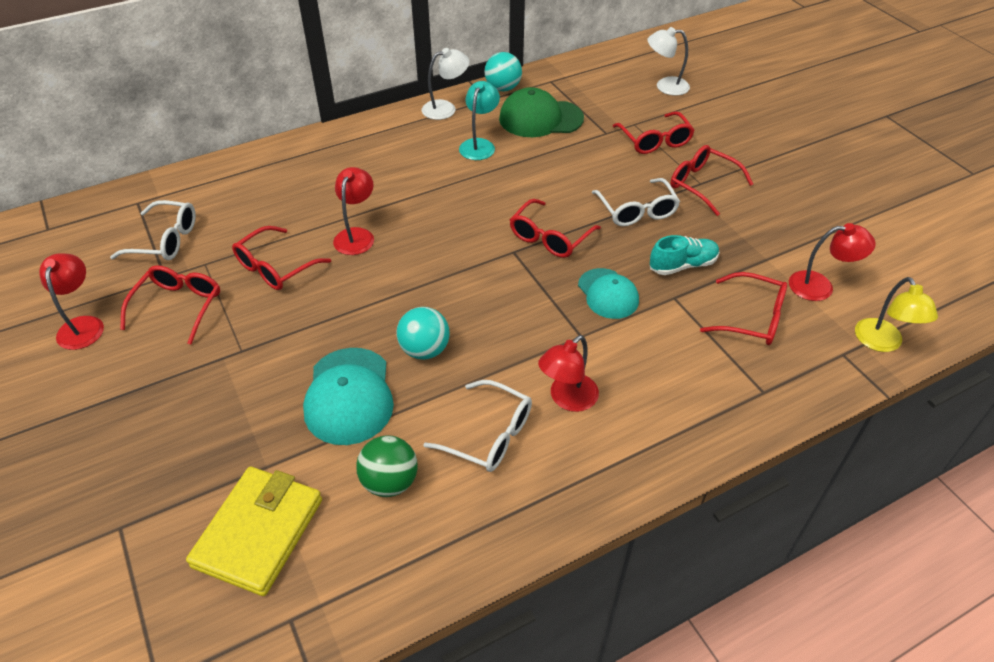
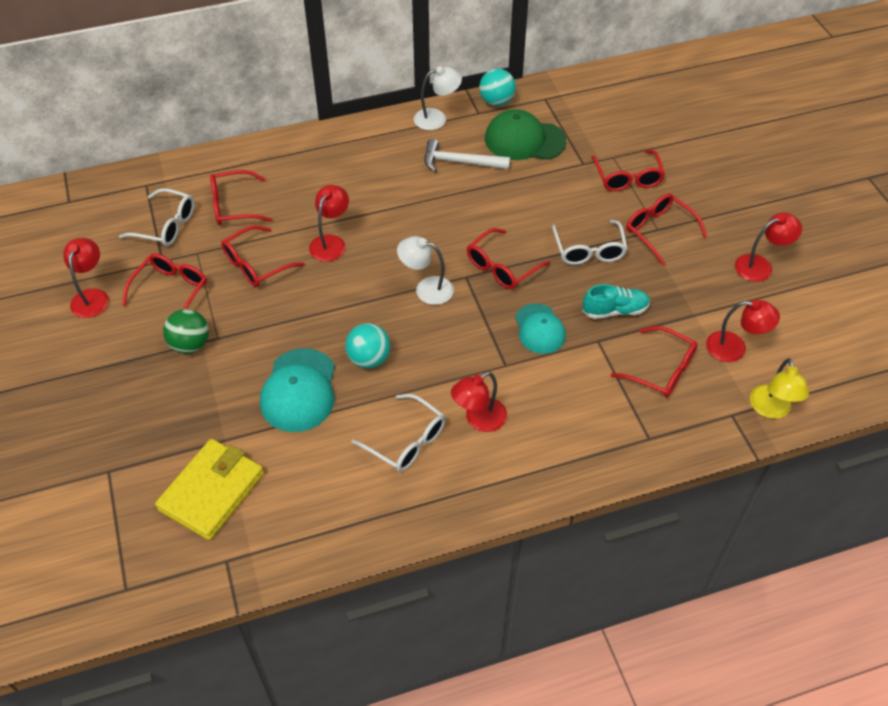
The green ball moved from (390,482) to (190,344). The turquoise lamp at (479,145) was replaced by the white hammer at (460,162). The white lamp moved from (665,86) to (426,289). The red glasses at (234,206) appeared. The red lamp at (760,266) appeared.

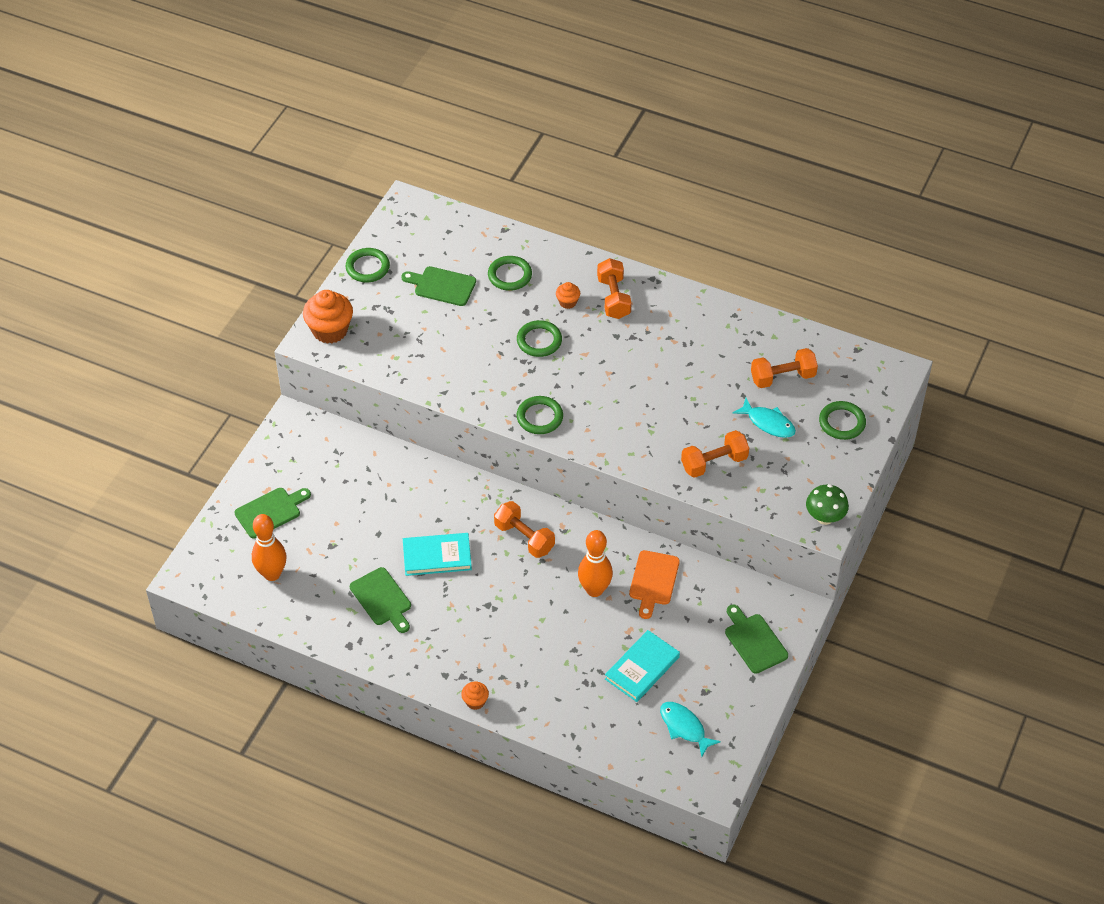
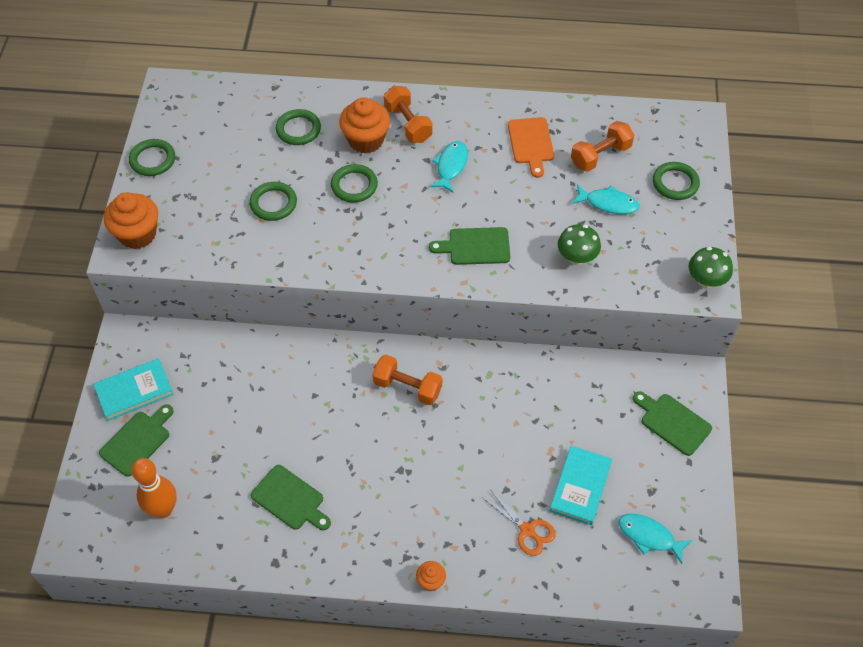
The green cutting board moved from (442,286) to (475,246). The turquoise book moved from (437,556) to (134,391). The green ring moved from (539,417) to (273,203). The orange cupcake at (567,302) changed to 1.99 times the size. The orange bowling pin at (594,590) disappeared. The orange cutting board moved from (653,581) to (531,143). The orange dumbbell at (714,463) was replaced by the green mushroom at (576,258). The turquoise fish at (451,166) appeared. The orange scissors at (527,530) appeared.

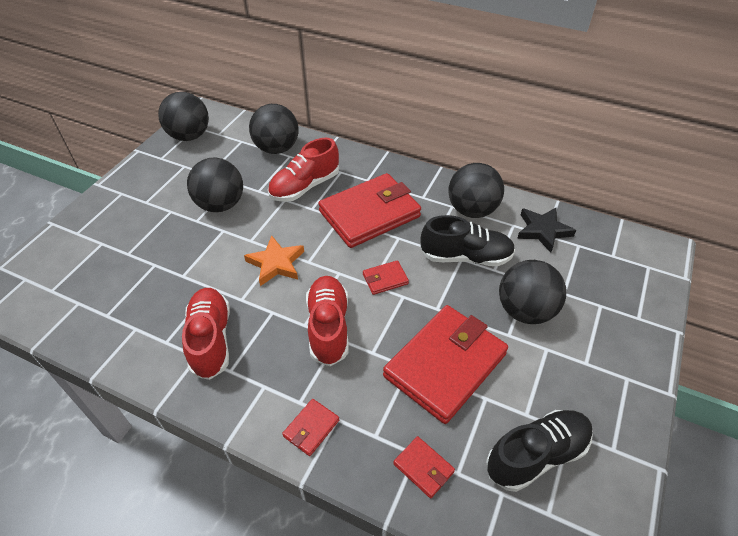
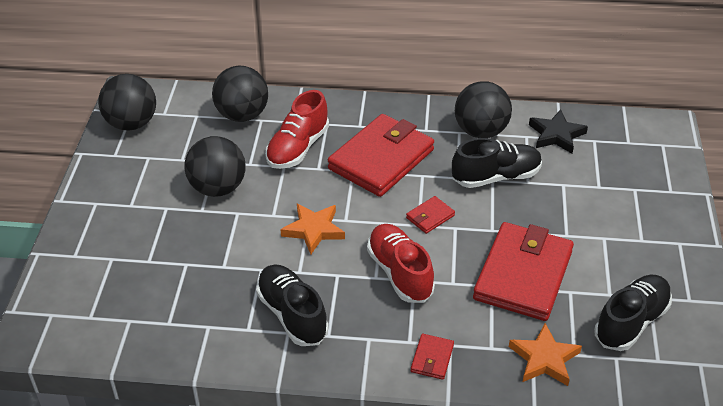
The red shoe at (211,340) became the black shoe at (292,315). The red wallet at (423,468) was replaced by the orange star at (544,359). The black ball at (525,310) disappeared.

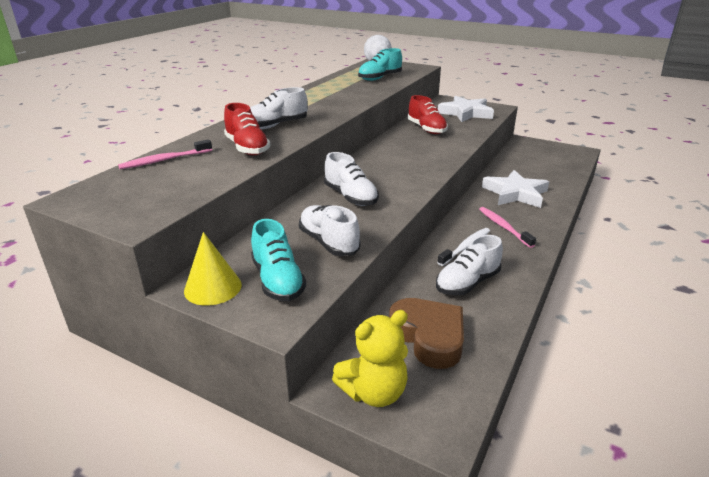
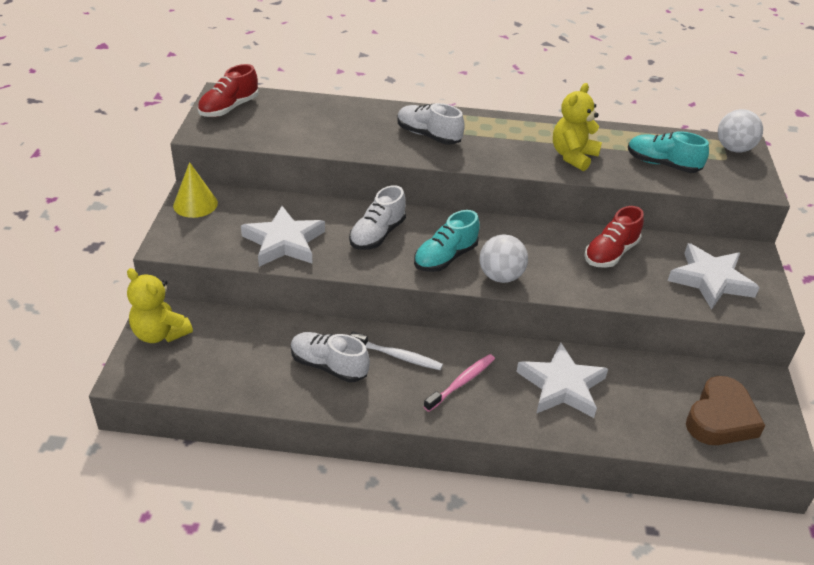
The pink toothbrush at (164,160) disappeared. The red shoe moved from (247,148) to (229,108). The turquoise shoe moved from (278,280) to (445,258). The white shoe at (329,242) was replaced by the white star at (284,242). The brown heart moved from (429,336) to (720,418). The white ball at (500,276) appeared. The yellow teddy bear at (573,156) appeared.

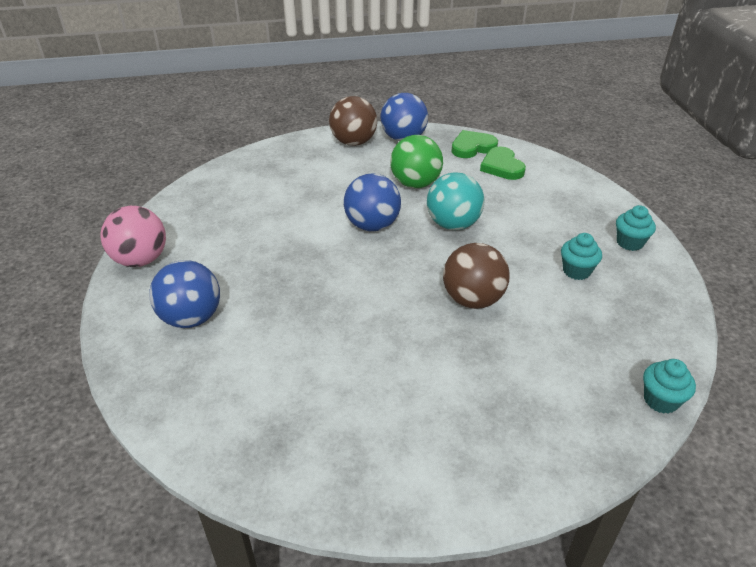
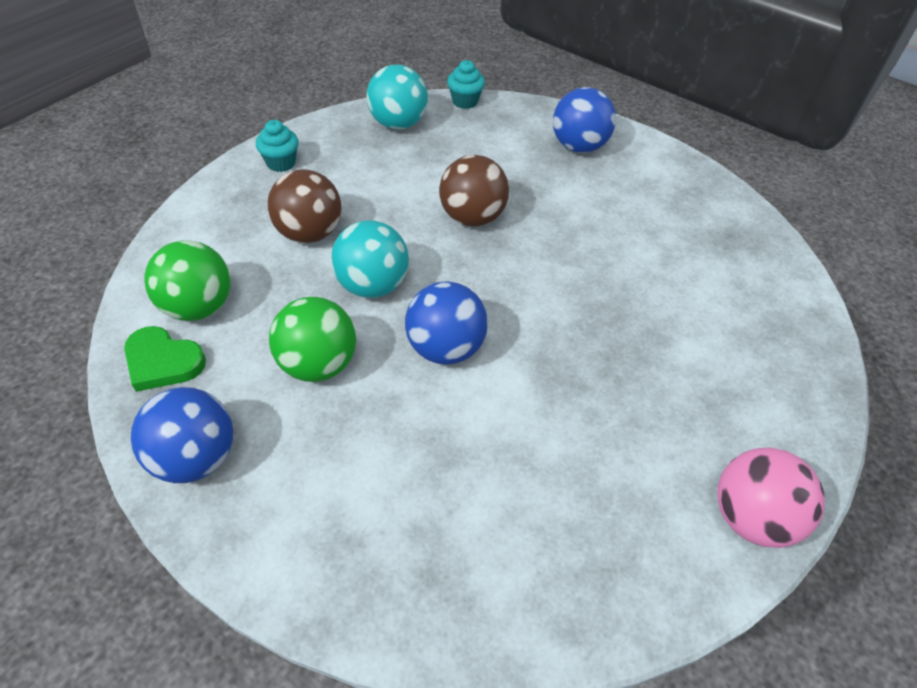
The blue ball moved from (191,318) to (578,146). The brown ball moved from (353,142) to (309,233). The green heart at (502,166) was replaced by the green ball at (198,307). The turquoise cupcake at (576,271) disappeared. The turquoise ball at (398,124) appeared.

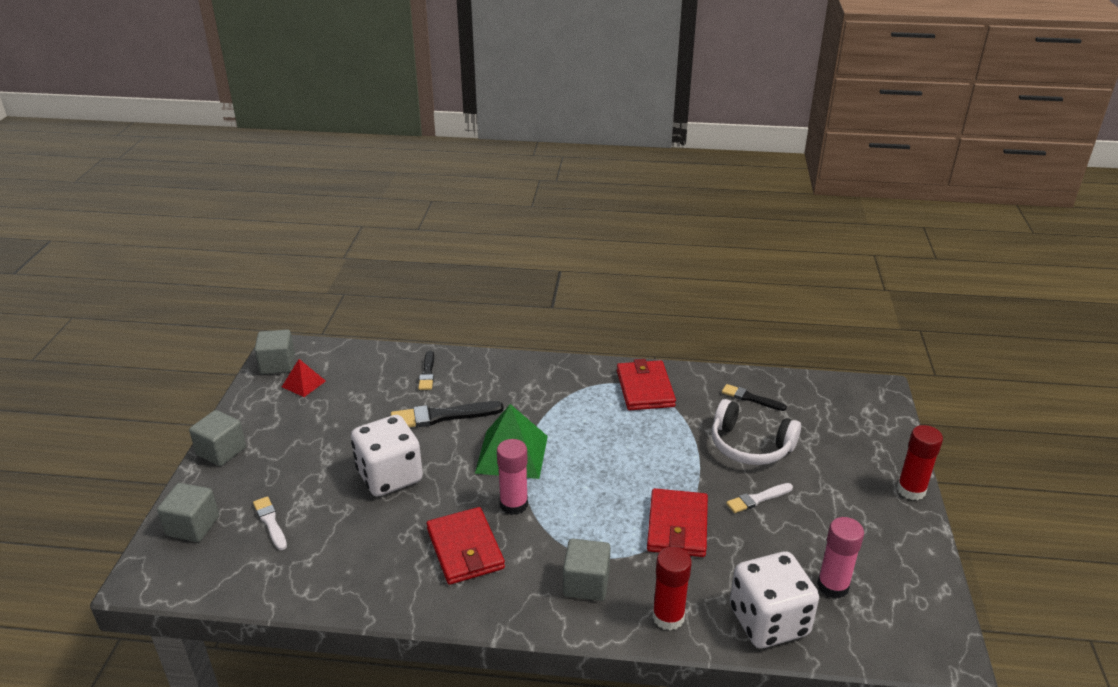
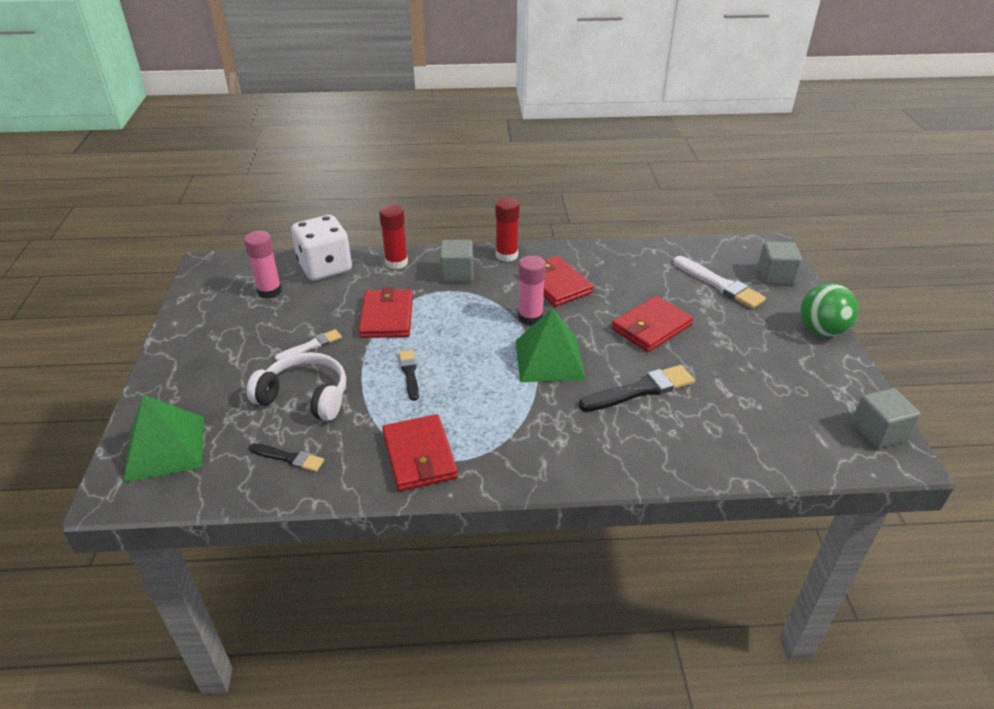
The grey cube at (221,451) was replaced by the green ball at (821,330). The white brush at (270,522) changed to 1.68 times the size. The red pyramid at (303,383) disappeared. The white dice at (389,476) was replaced by the red wallet at (651,327). The black brush moved from (427,373) to (409,373). The red glue stick moved from (911,490) to (506,255). The green pyramid at (165,448) appeared.

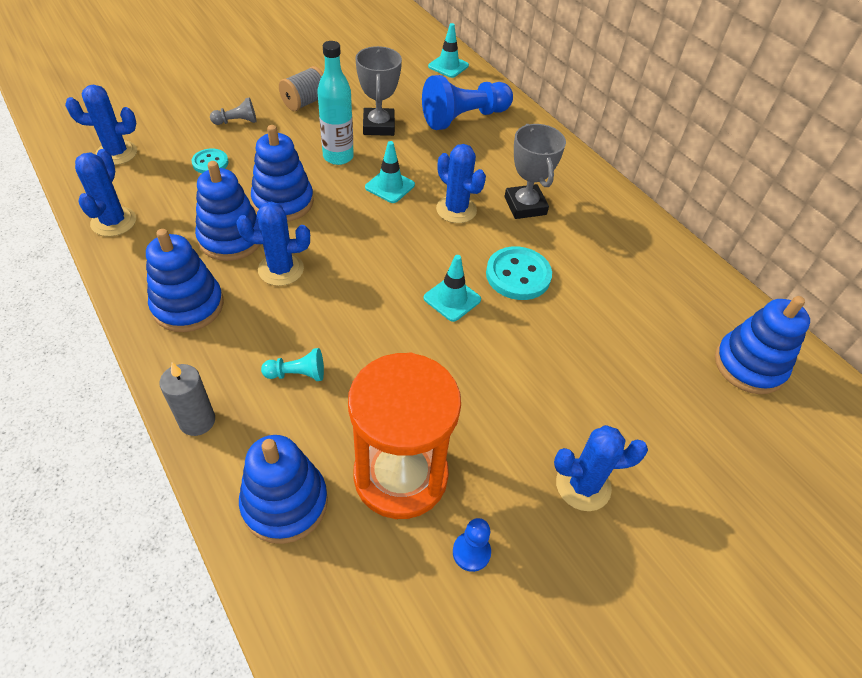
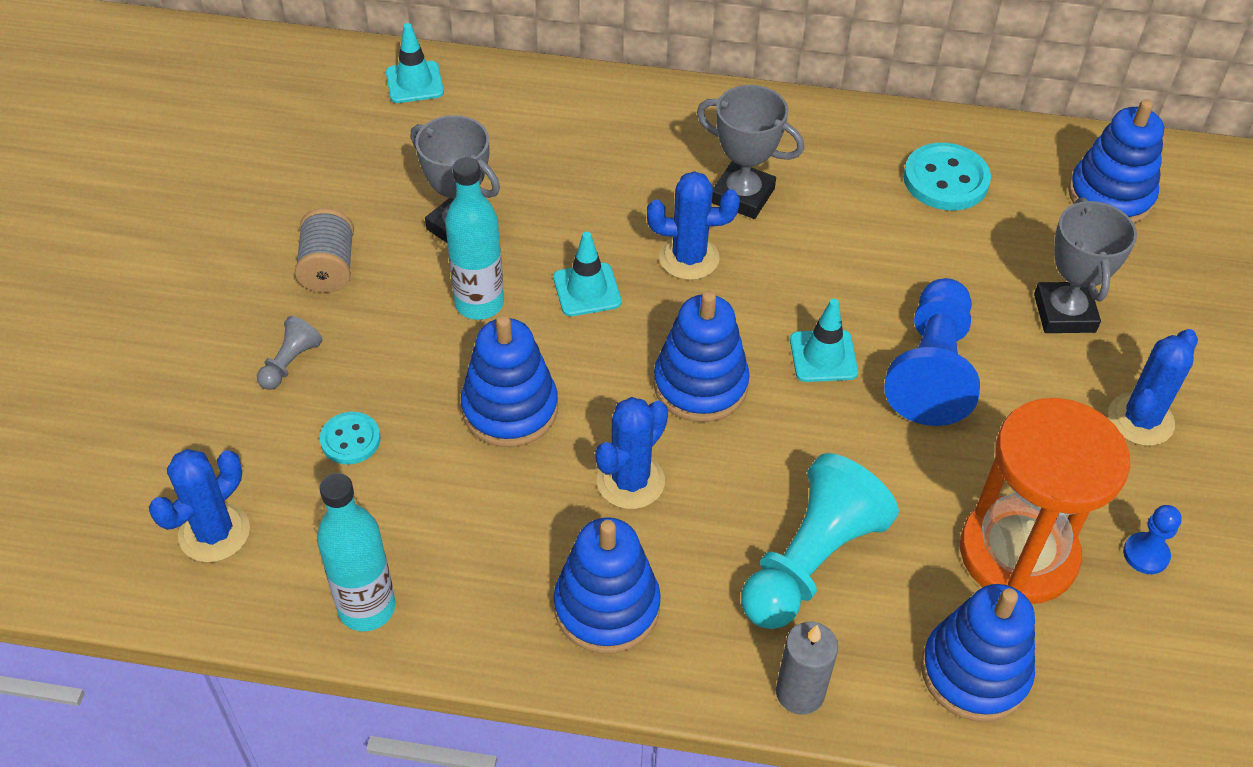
The blue cactus at (113,222) was replaced by the turquoise bottle at (367,608). The blue stacking toy moved from (231,238) to (700,385). The turquoise pawn at (297,374) changed to 2.16 times the size. The blue pawn moved from (464,118) to (931,370). The turquoise button moved from (518,275) to (945,180). The grey trophy at (1064,313) appeared.

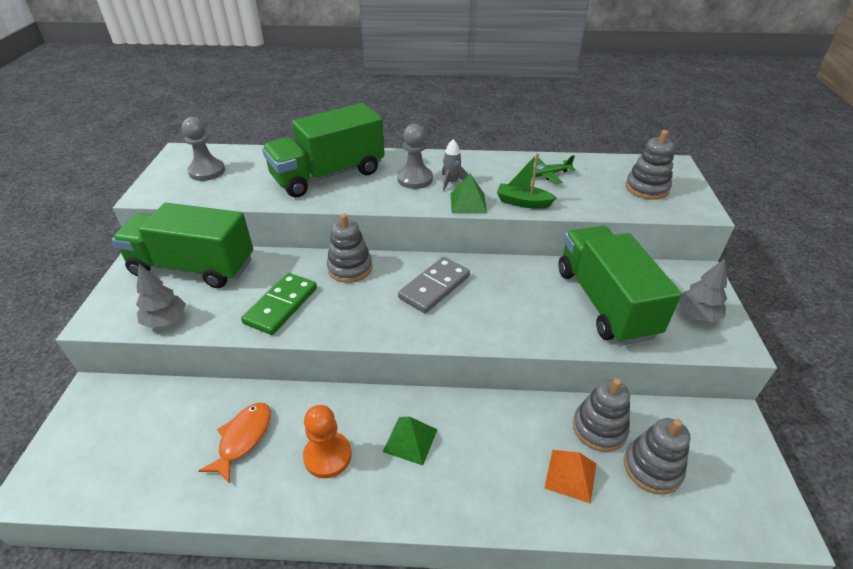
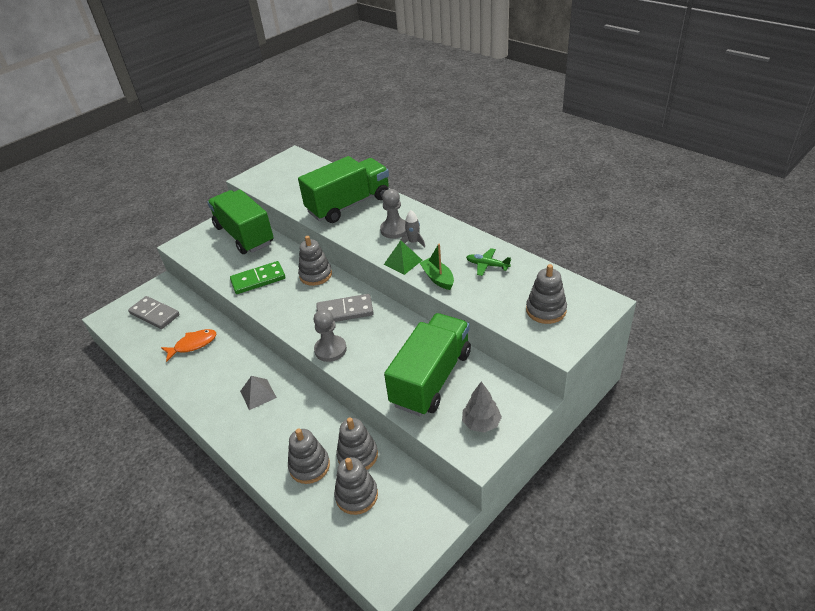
The grey tree at (165,320) disappeared. The grey pawn moved from (207,171) to (330,349). The green truck at (328,175) turned 135 degrees clockwise. The orange pawn at (327,456) disappeared. The green pyramid at (410,440) became the grey pyramid at (258,394). The orange pyramid at (570,475) was replaced by the grey stacking toy at (309,466). The grey domino at (155,314) appeared.

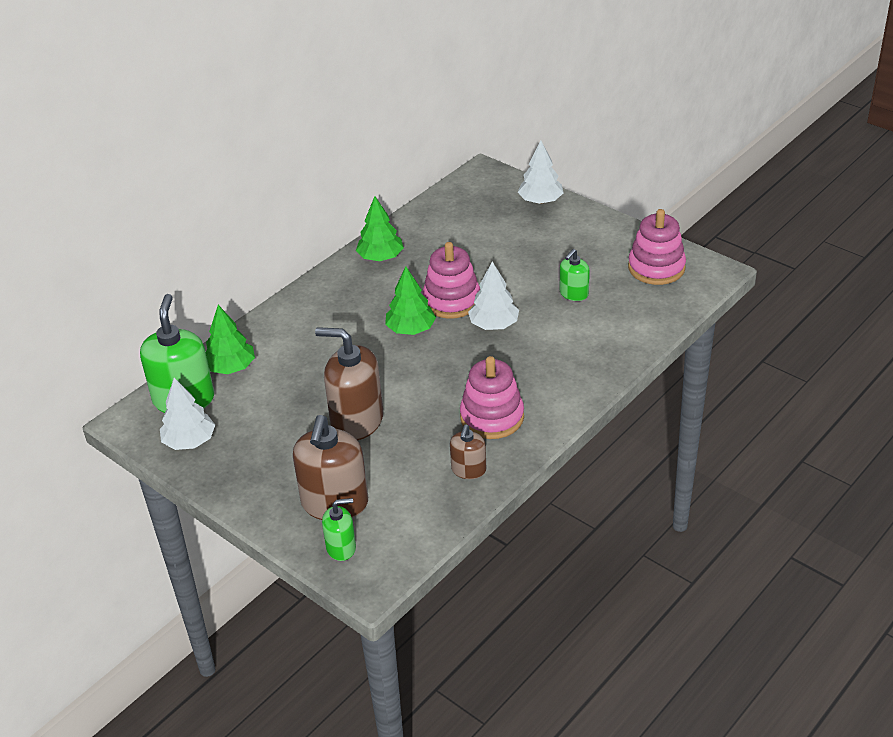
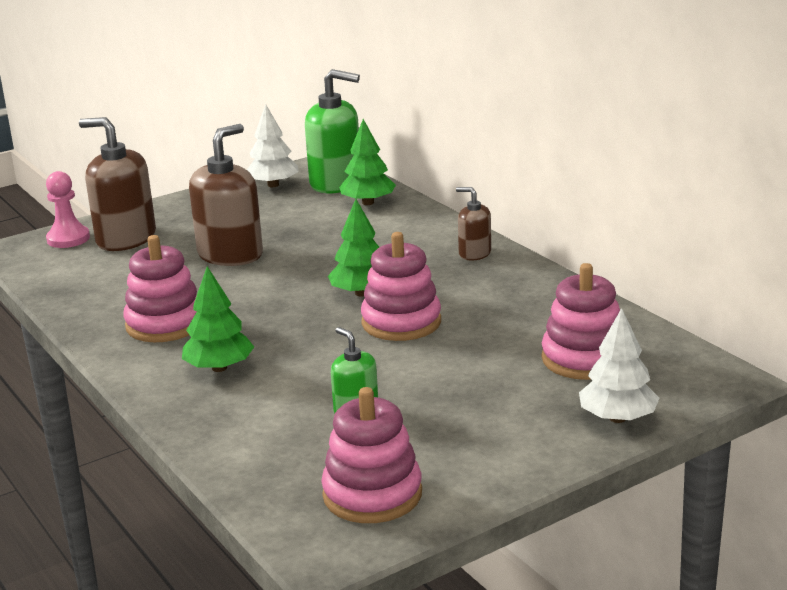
The green soap dispenser at (341,548) was replaced by the pink pawn at (68,239). The green tree moved from (381,257) to (219,368). The brown soap dispenser moved from (468,470) to (474,253). The white tree at (494,325) disappeared. The pink stacking toy at (584,359) appeared.

